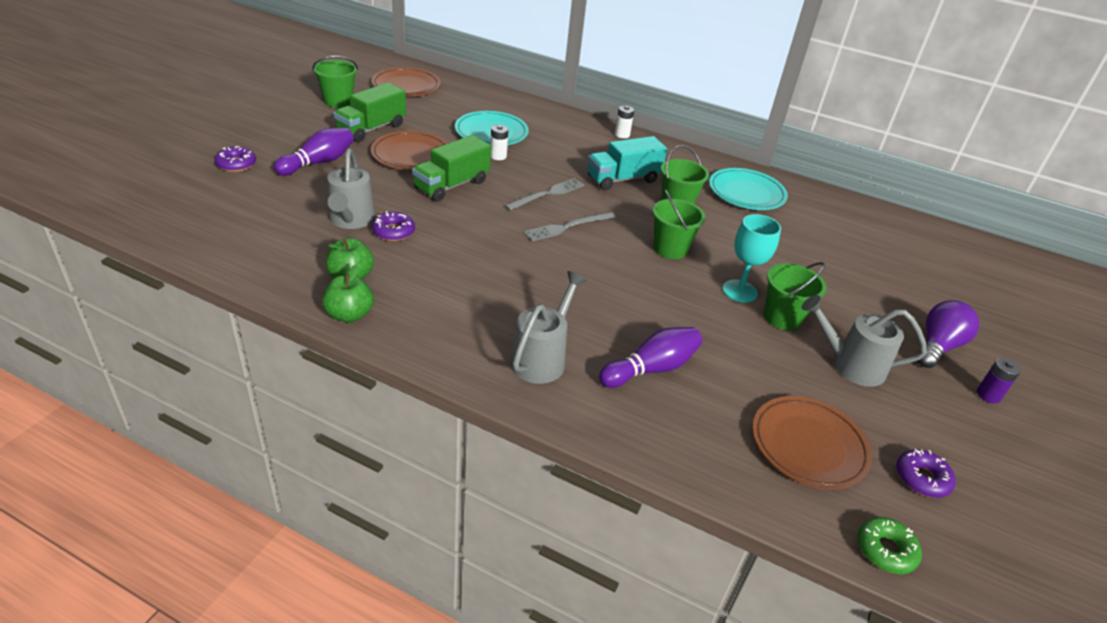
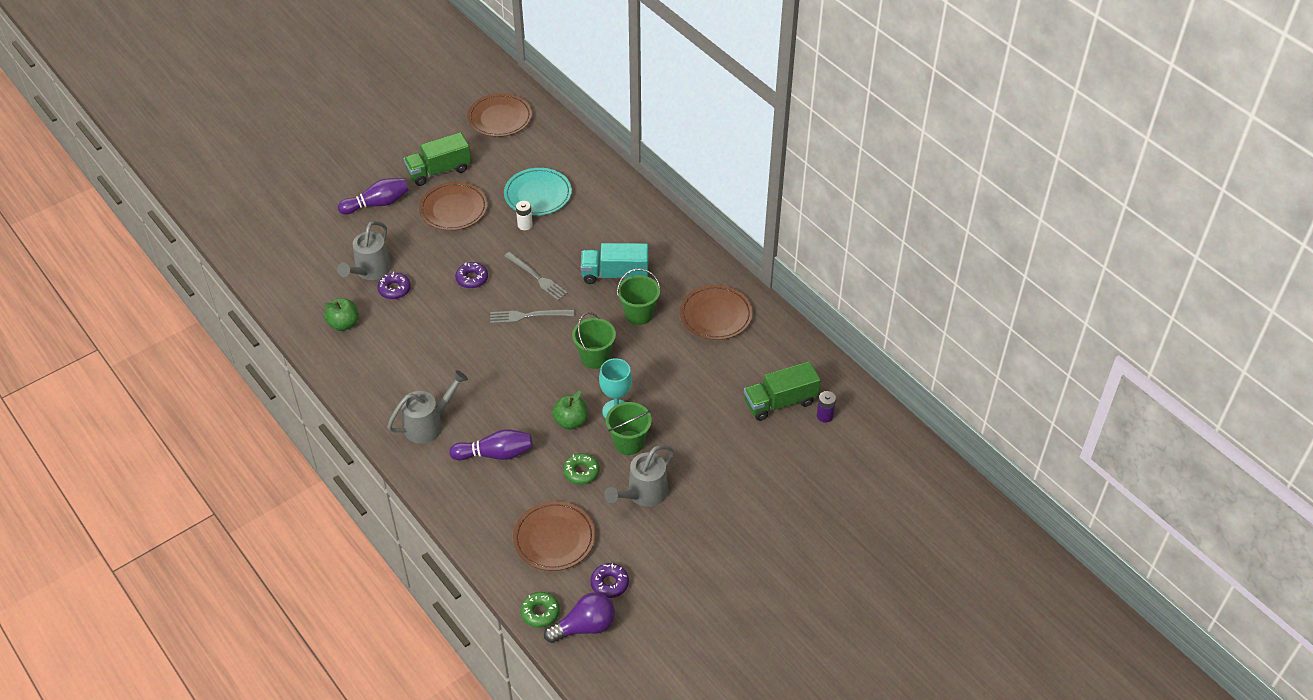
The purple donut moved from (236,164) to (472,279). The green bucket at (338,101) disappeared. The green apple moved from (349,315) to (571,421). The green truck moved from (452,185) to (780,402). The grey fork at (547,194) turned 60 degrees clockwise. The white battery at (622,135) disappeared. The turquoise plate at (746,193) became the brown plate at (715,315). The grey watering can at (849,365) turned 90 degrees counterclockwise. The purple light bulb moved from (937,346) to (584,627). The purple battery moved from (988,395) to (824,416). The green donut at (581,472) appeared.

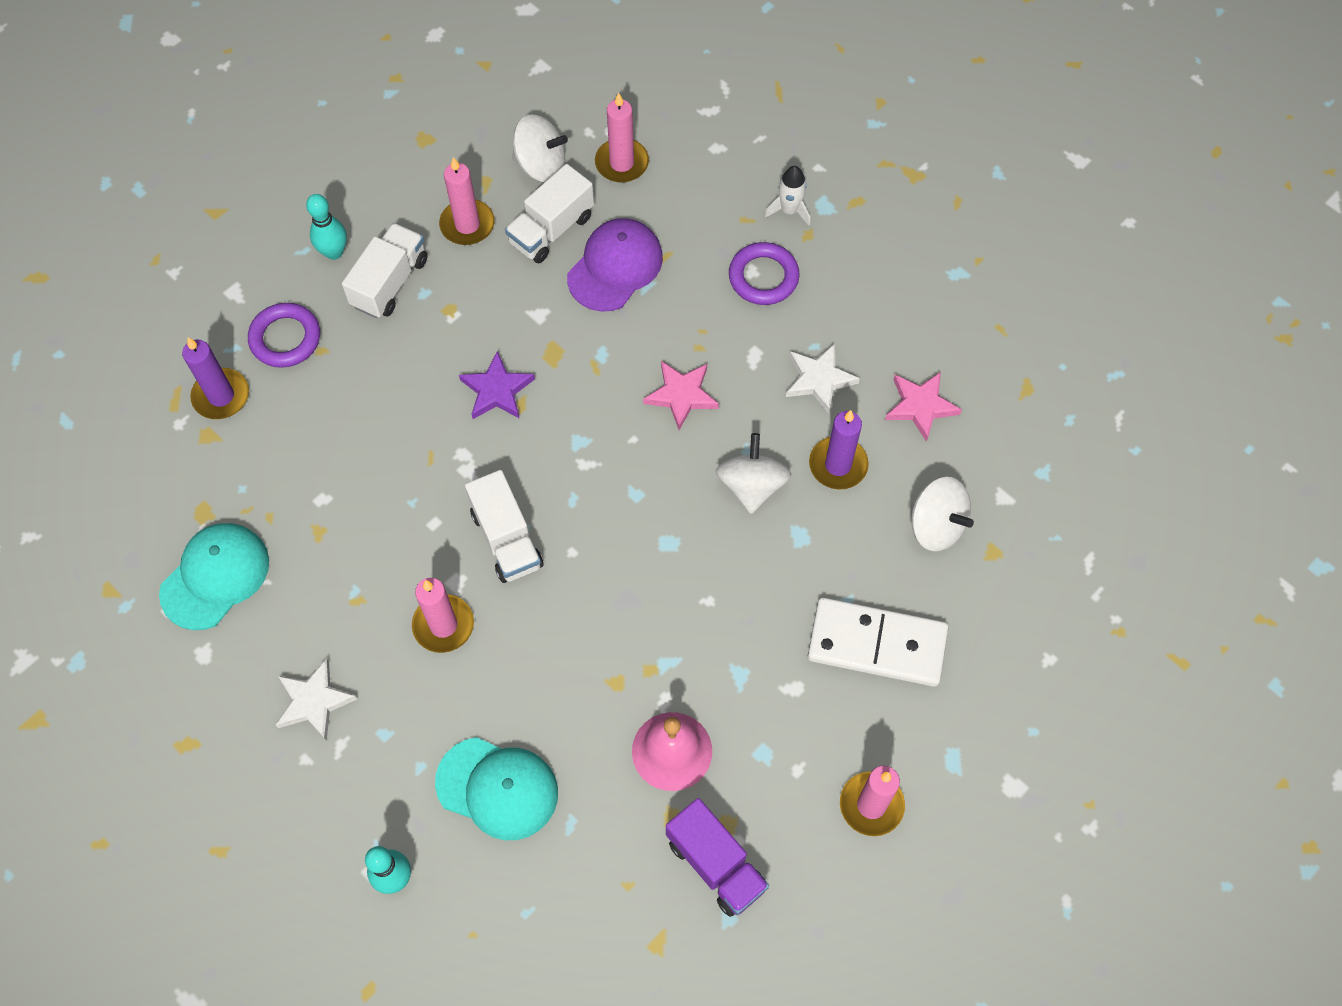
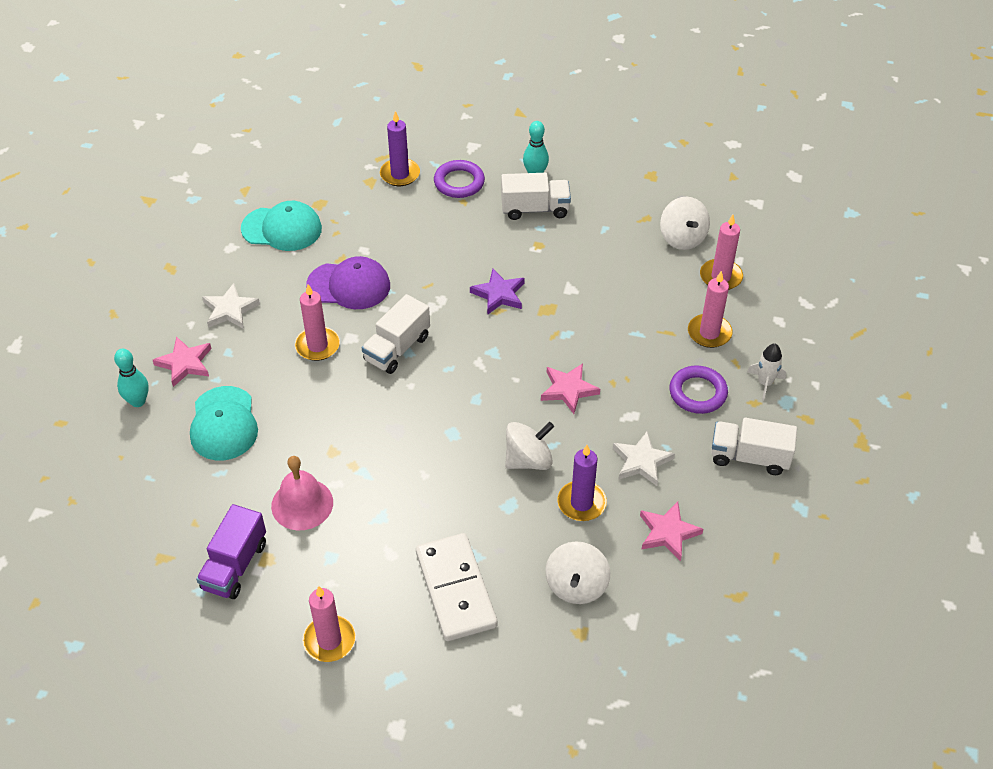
The pink candle moved from (467,225) to (709,333). The white truck moved from (551,229) to (749,457). The purple cap moved from (615,267) to (349,285). The pink star at (185,363) appeared.

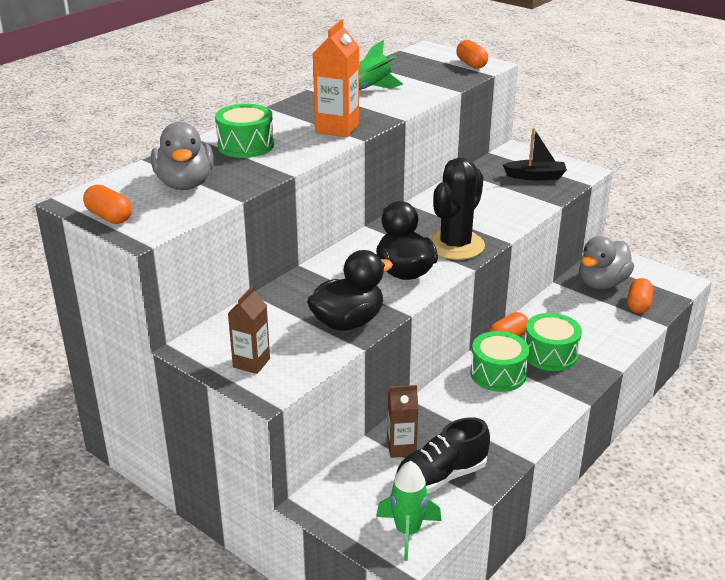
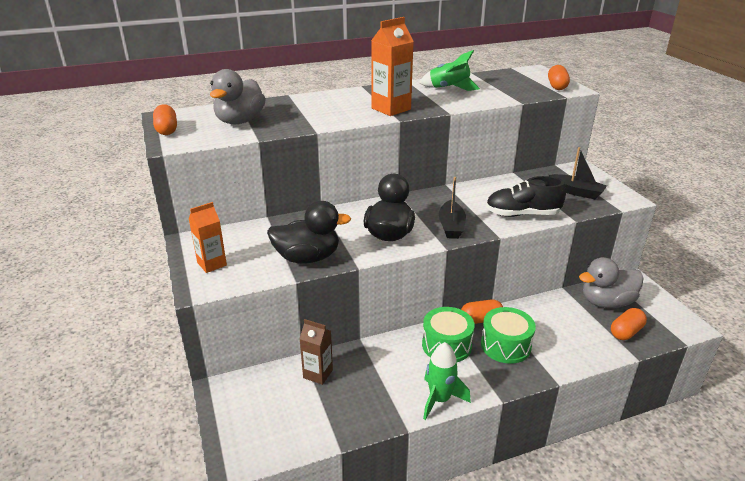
The green drum at (245,145) disappeared. The brown carton at (251,363) became the orange carton at (212,264). The green rocket moved from (407,531) to (439,399). The black shoe moved from (441,476) to (522,214). The black cactus at (455,245) was replaced by the black boat at (451,226).

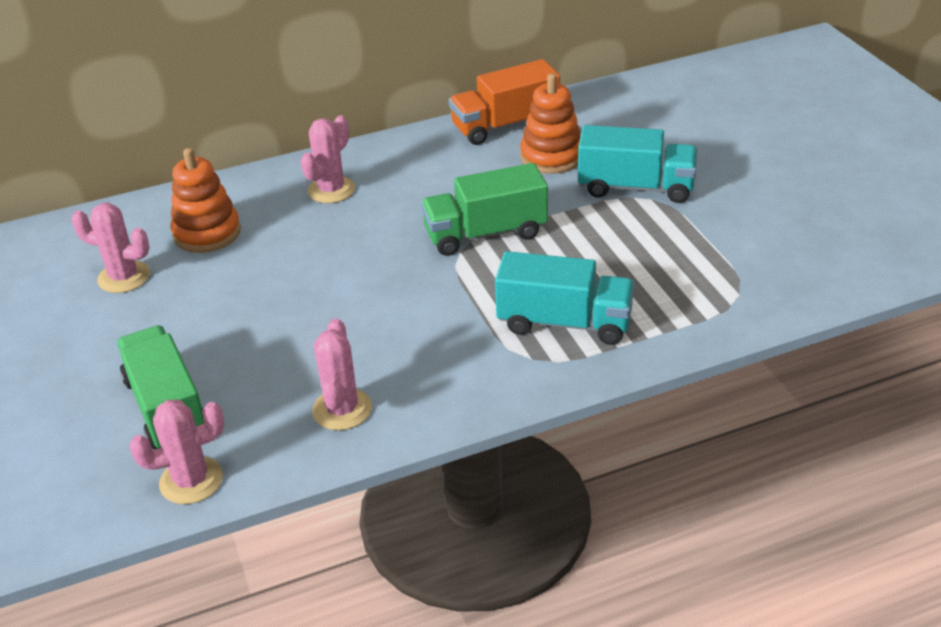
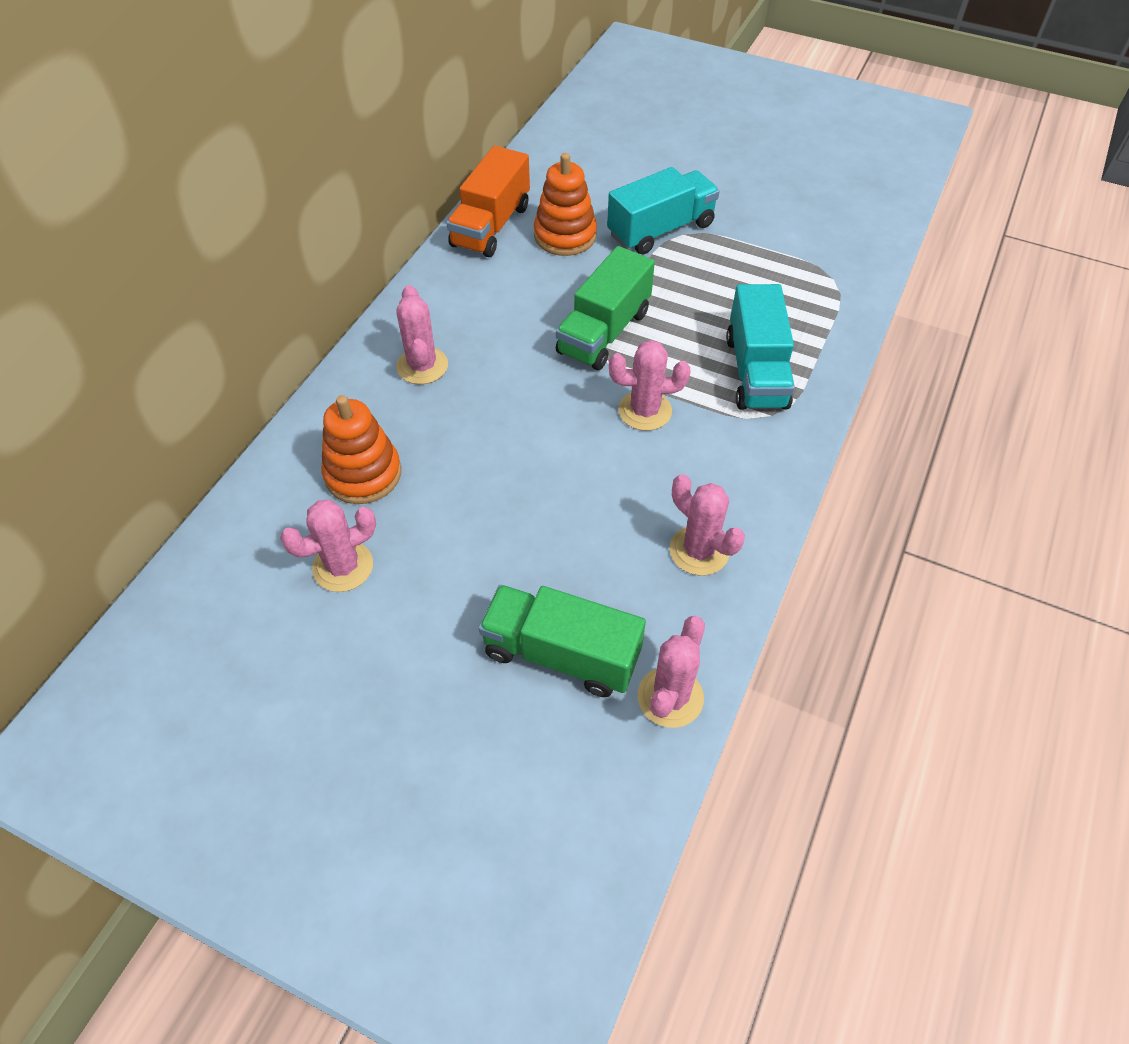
The turquoise truck at (564,322) turned 120 degrees clockwise. The pink cactus at (645,411) appeared.

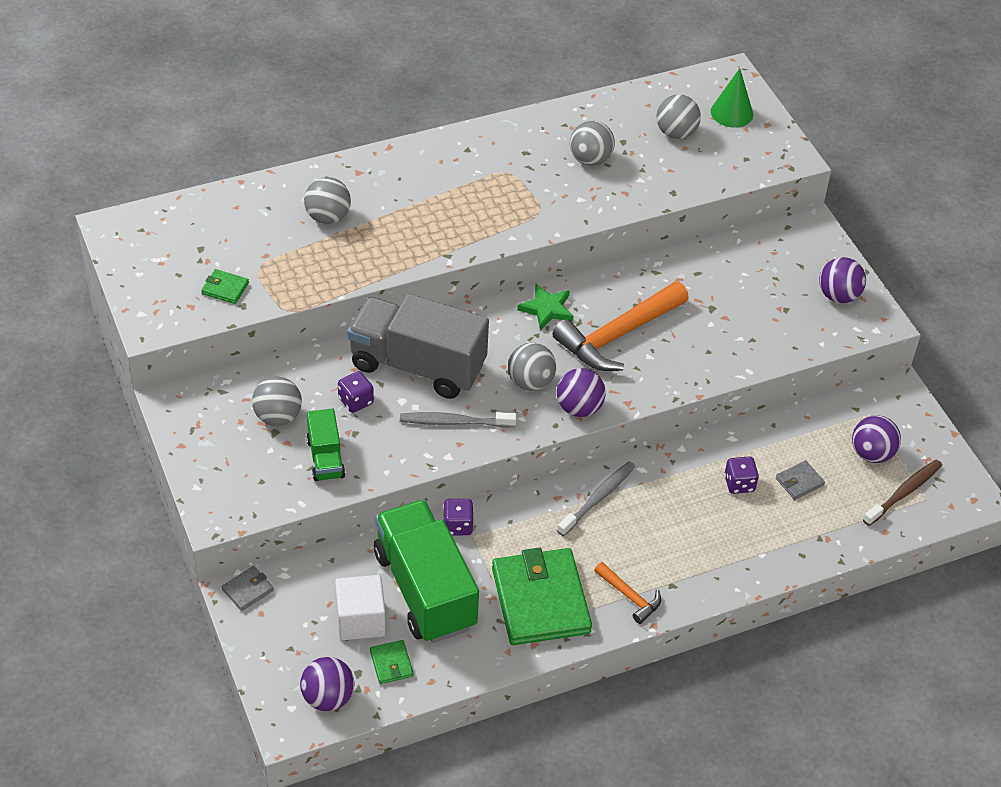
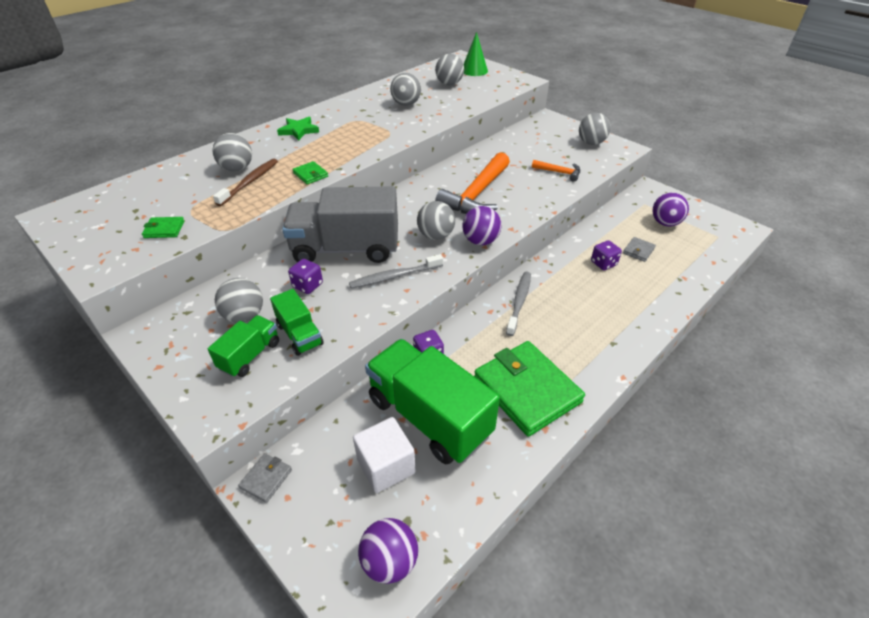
The green wallet moved from (391,663) to (310,175). The green star moved from (547,309) to (299,130). The orange hammer moved from (629,596) to (559,172). The purple ball at (838,296) became the grey ball at (591,143). The brown toothbrush moved from (904,492) to (250,182). The green truck at (250,355) appeared.

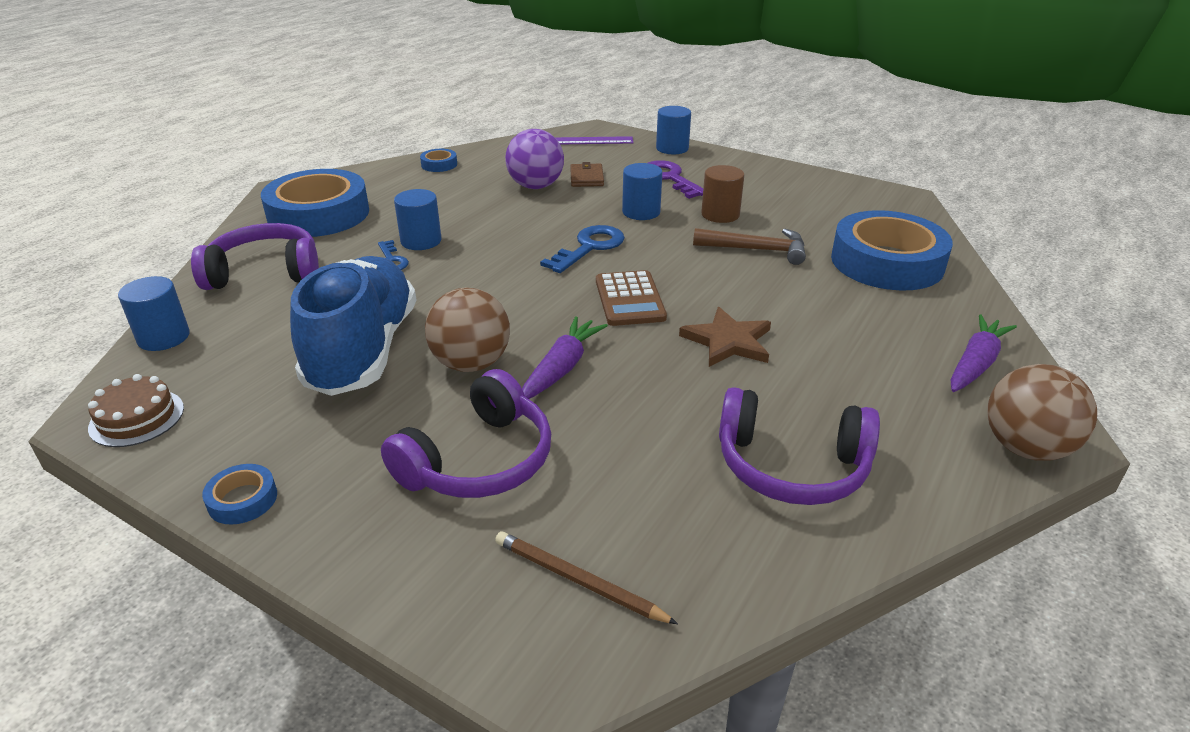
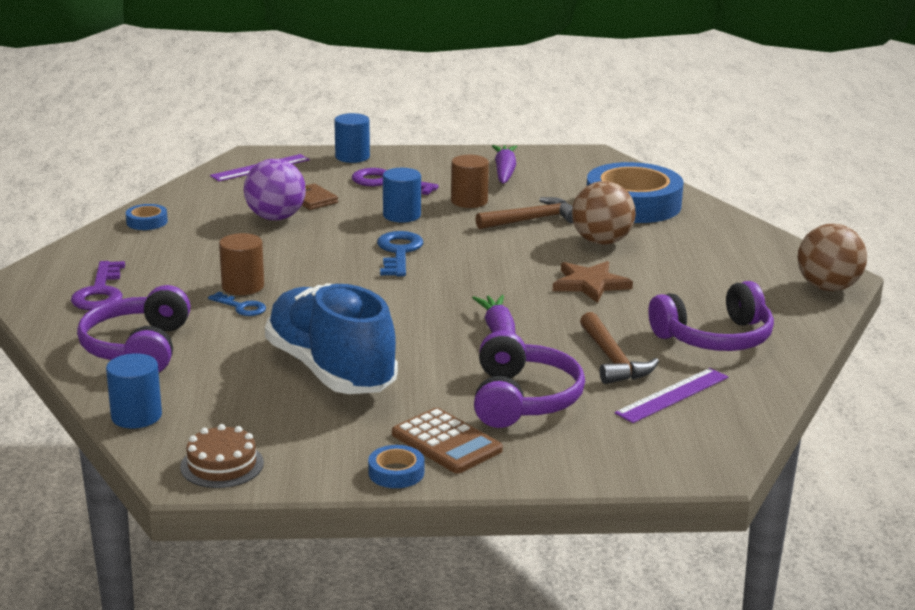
The purple headphones at (265,272) turned 45 degrees counterclockwise. The blue tape at (319,214) was replaced by the purple key at (100,292). The blue cylinder at (421,241) became the brown cylinder at (243,286). The brown ball moved from (471,363) to (601,242). The brown pencil at (578,581) disappeared. The brown calculator moved from (630,299) to (446,442). The purple carrot moved from (975,363) to (504,172). The brown hammer at (613,360) appeared. The purple ruler at (672,395) appeared.

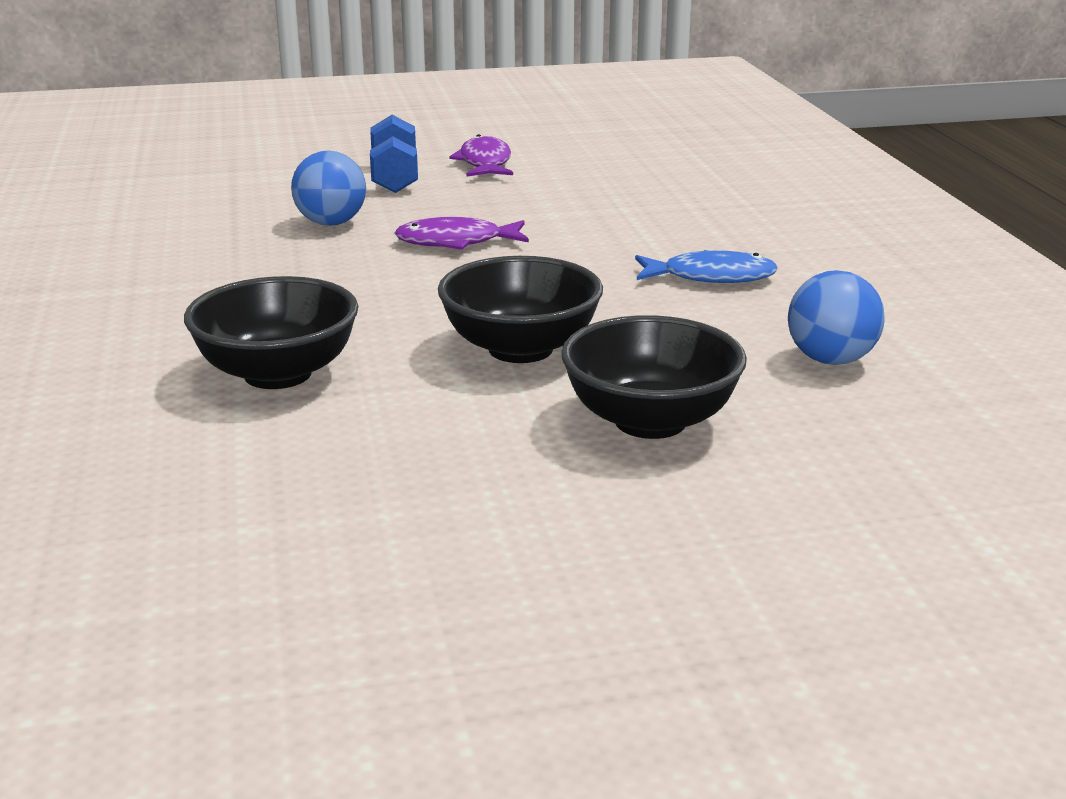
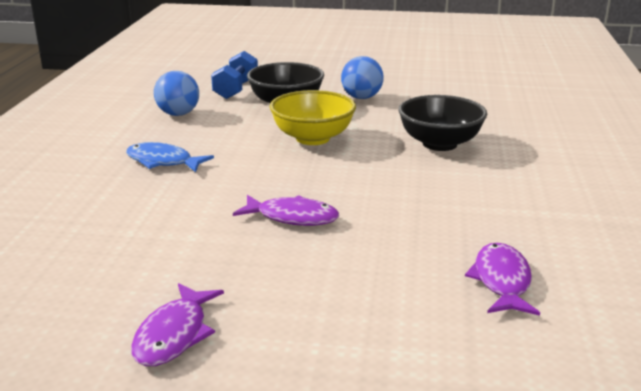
The blue ball moved from (331,223) to (361,97). The blue dumbbell moved from (394,178) to (236,89). The black bowl at (520,349) became the yellow bowl at (313,138). The purple fish at (501,281) appeared.

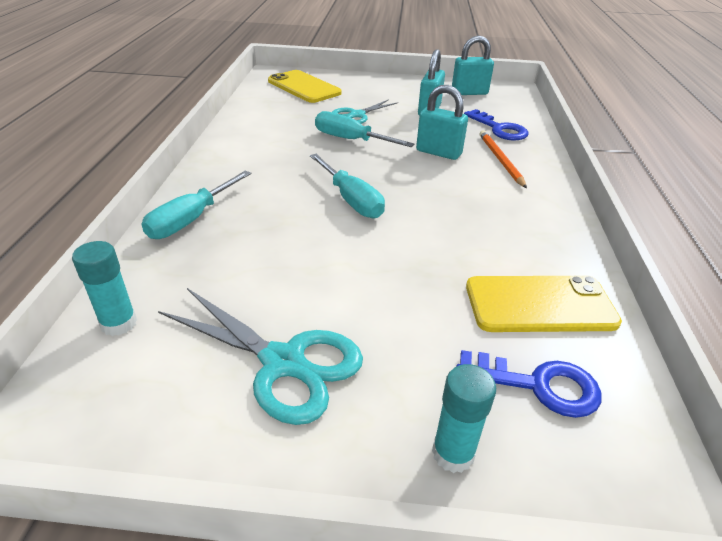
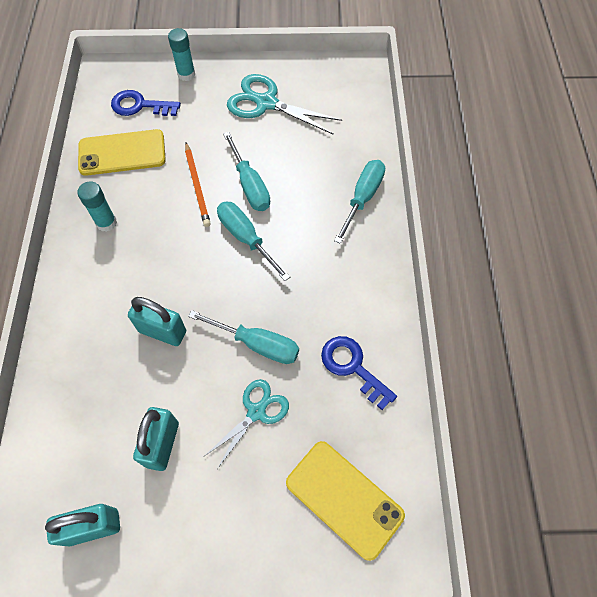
The turquoise glue stick moved from (119,323) to (106,223). The blue key moved from (499,129) to (352,367). The orange pencil moved from (500,160) to (197,186). The turquoise screwdriver at (249,185) appeared.

